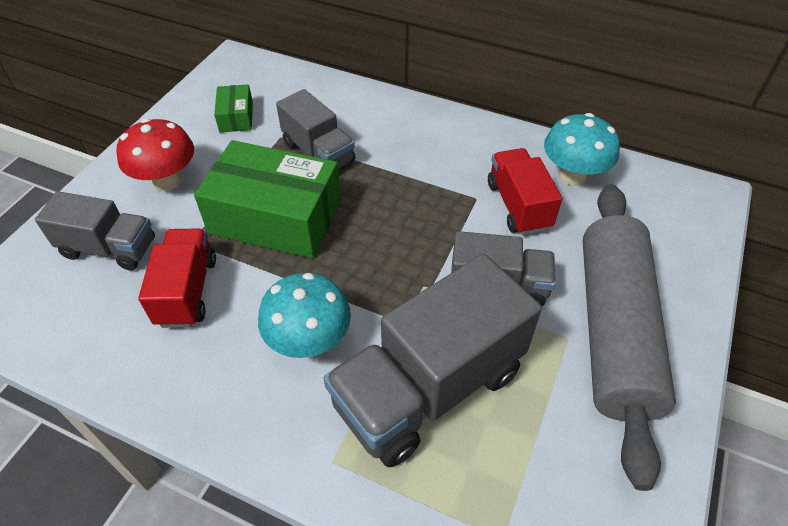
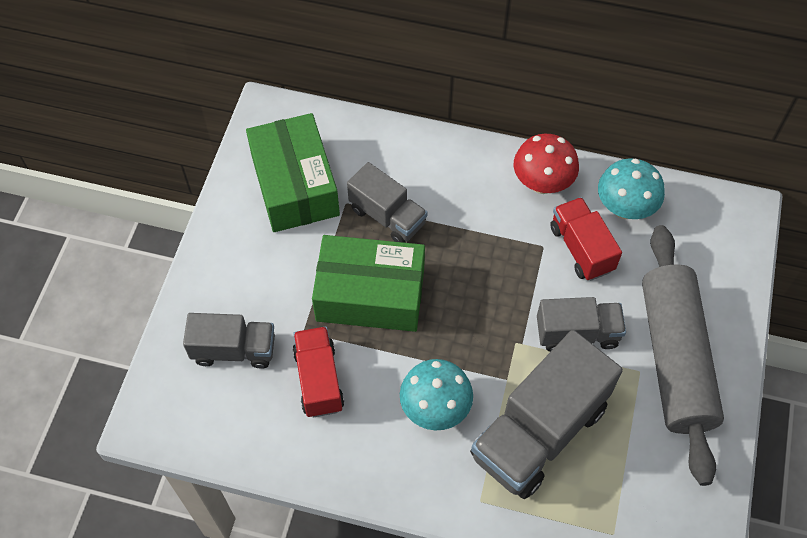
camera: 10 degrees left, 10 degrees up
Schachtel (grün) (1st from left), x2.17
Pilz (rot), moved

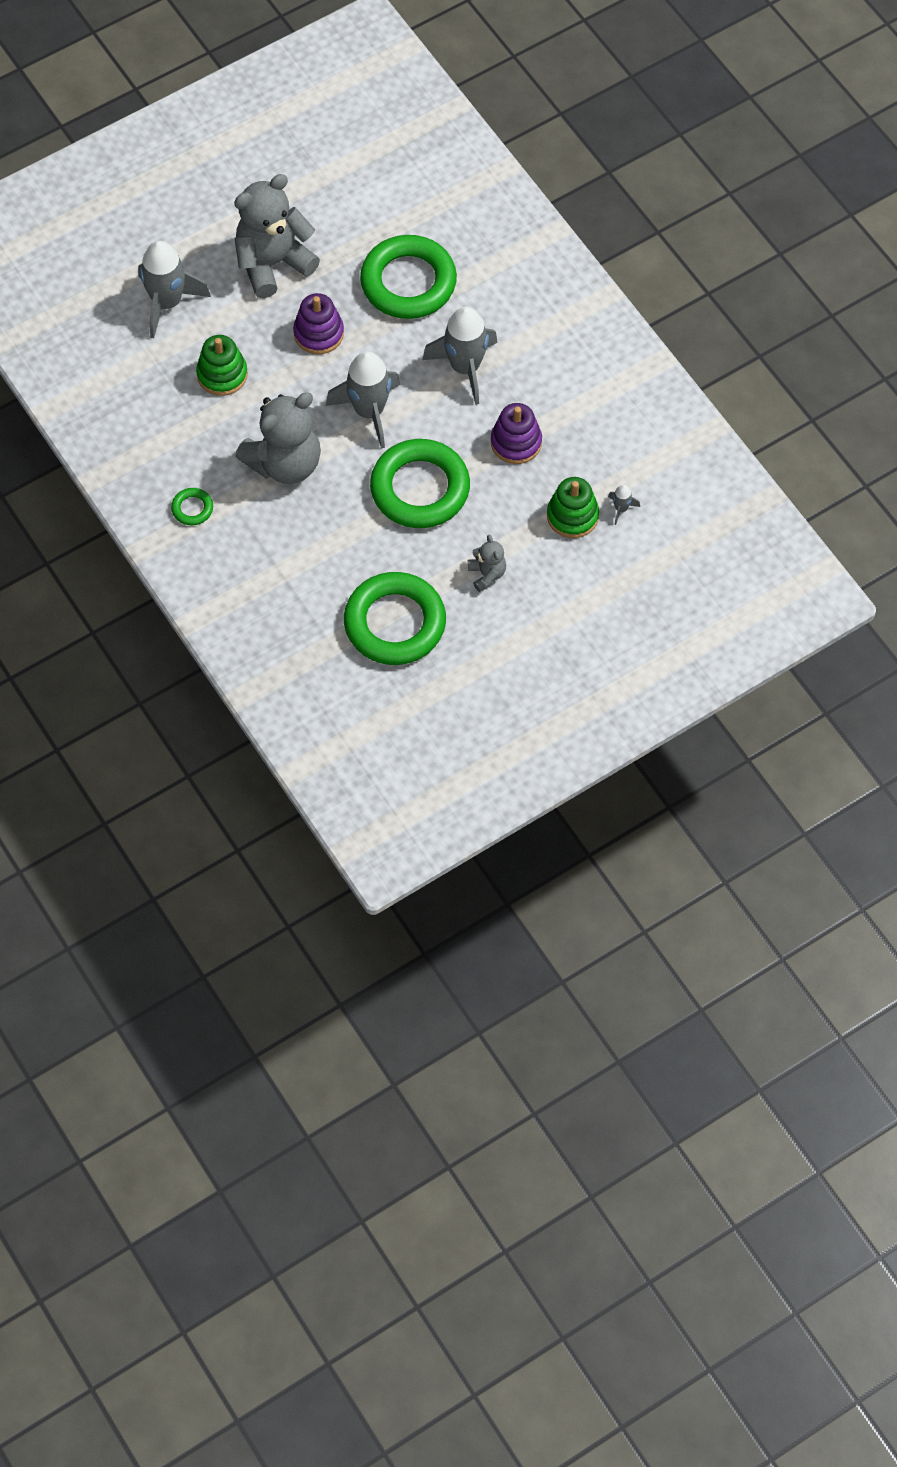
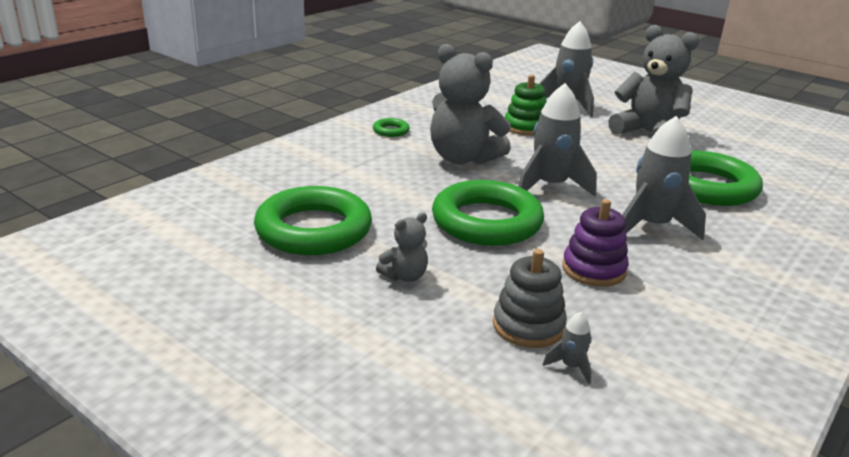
camera: 70 degrees right, 35 degrees down
Stapelspielzeug (lila) (1st from left) → -
Stapelspielzeug (grün) (2nd from left) → Stapelspielzeug (grau)

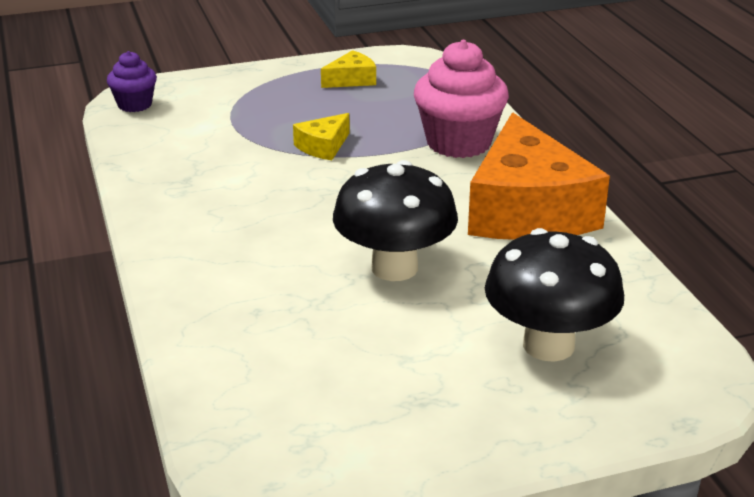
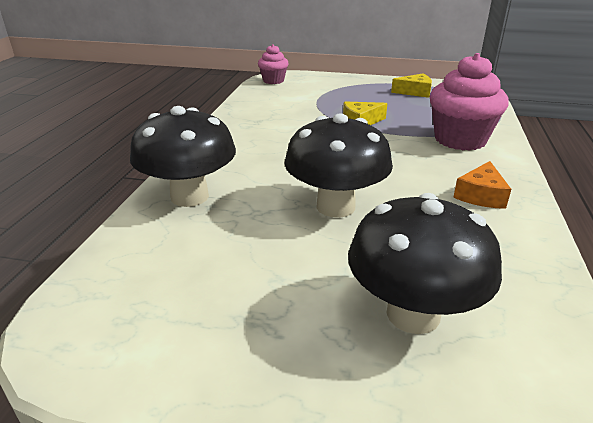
camera: 30 degrees right, 0 degrees up
Muffin (lila) → Muffin (rosa) (1st from left)
Käse (orange), x0.43
- → Pilz (schwarz) (1st from left)

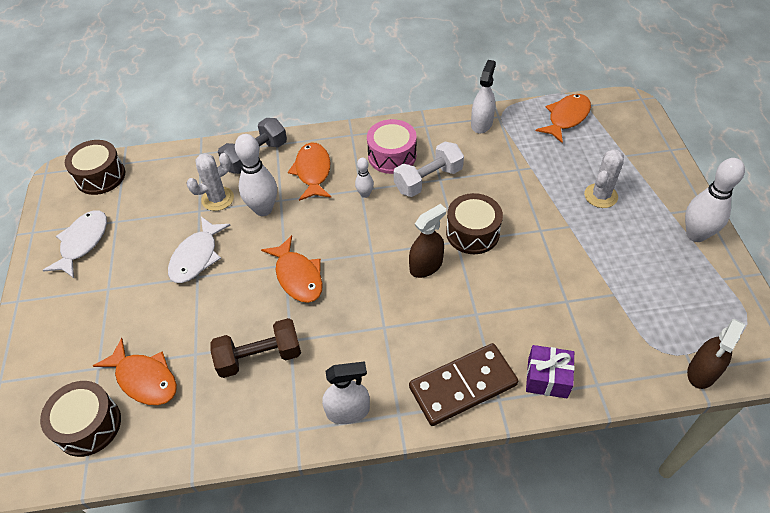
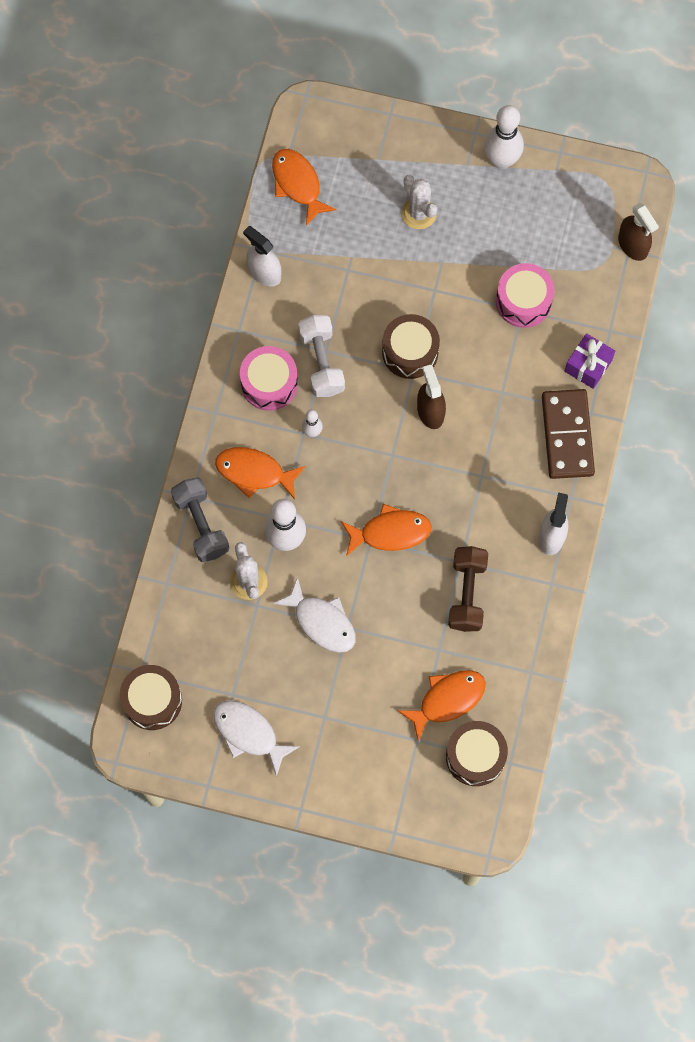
camera: 70 degrees left, 20 degrees up
- → Trommel (rosa) (2nd from left)

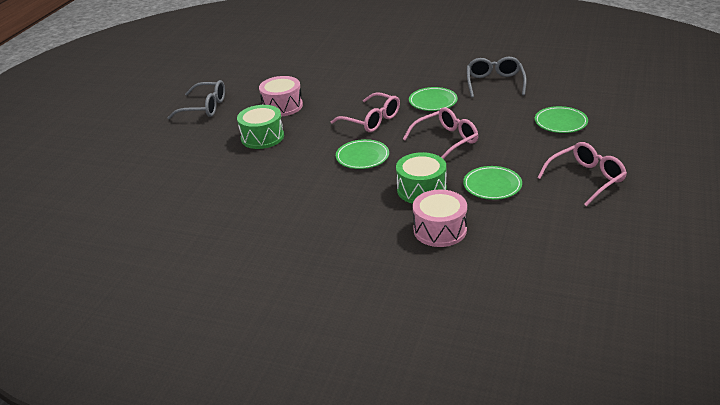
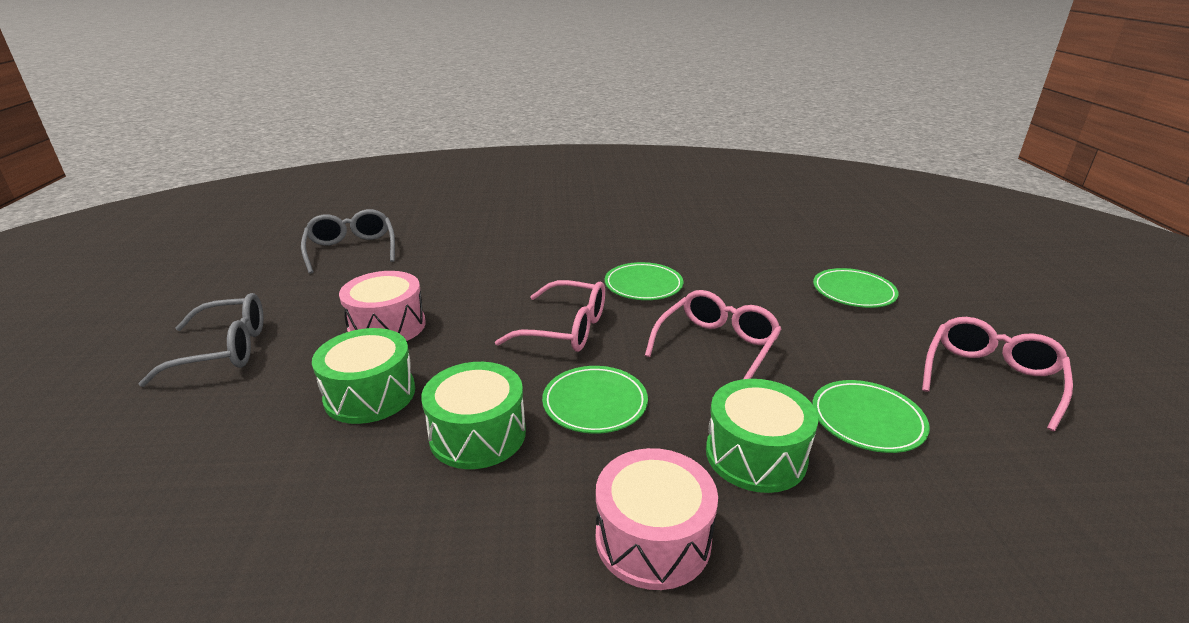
camera: 25 degrees left, 5 degrees down
Brille (grau) (2nd from left), moved
Trommel (rosa) (2nd from left), moved
- → Trommel (grün) (2nd from left)

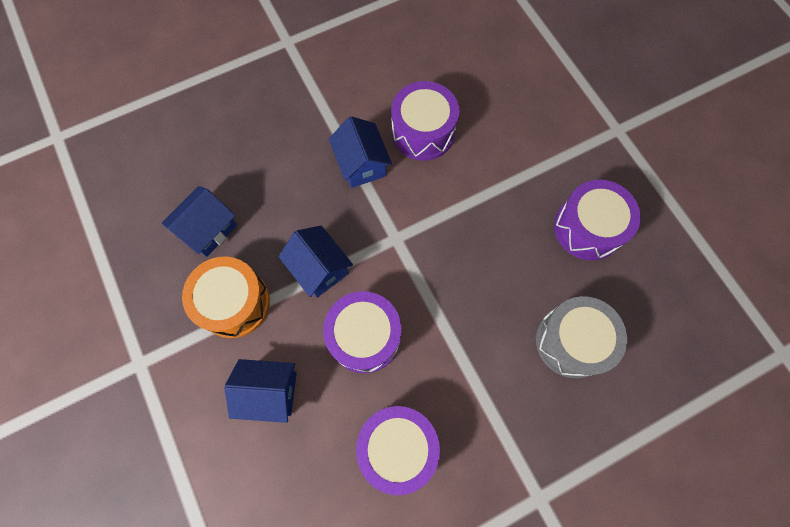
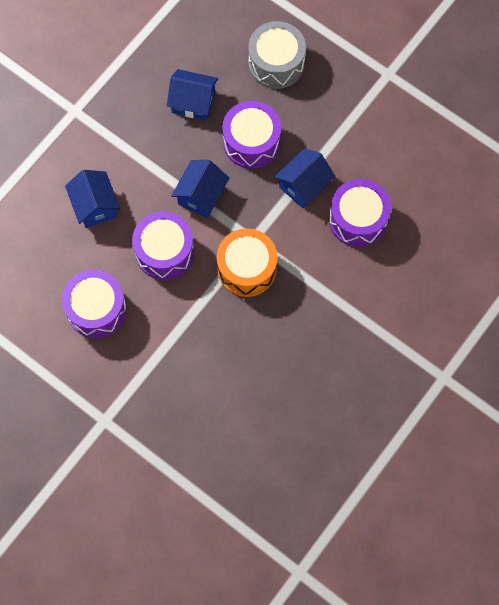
camera: 65 degrees right, 0 degrees up
Trommel (lila) (4th from left in the first image) → Trommel (lila) (3rd from left), moved
Trommel (orange), moved
Trommel (grau), moved

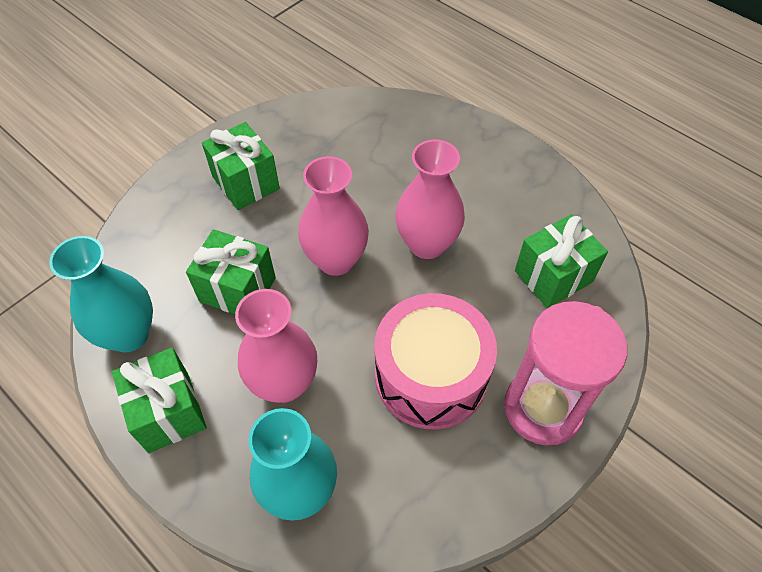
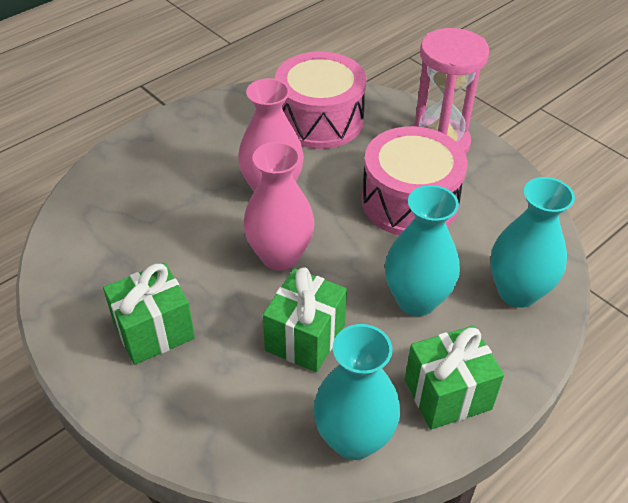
camera: 85 degrees left, 10 degrees down
Geschenk (grün) (4th from left) → Trommel (rosa) (1st from left)
Vase (rosa) (1st from left) → Vase (türkis) (2nd from left)

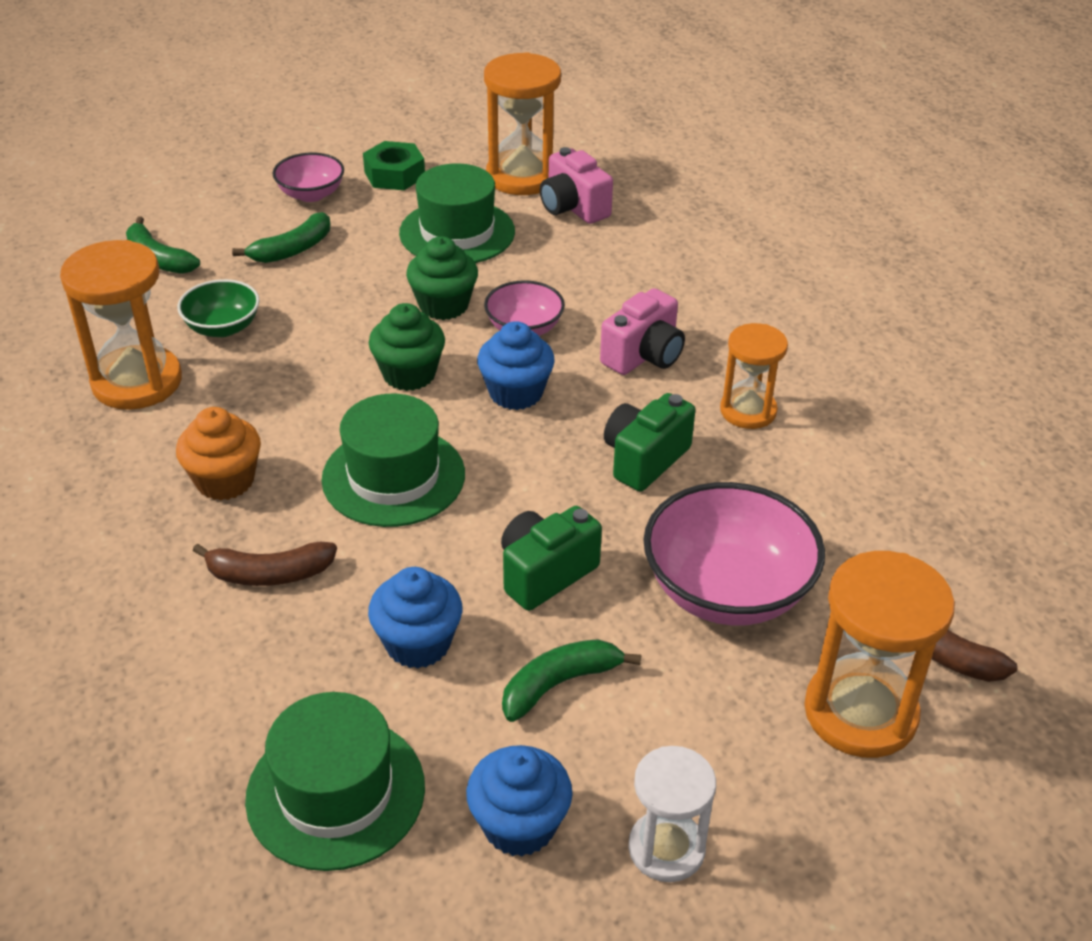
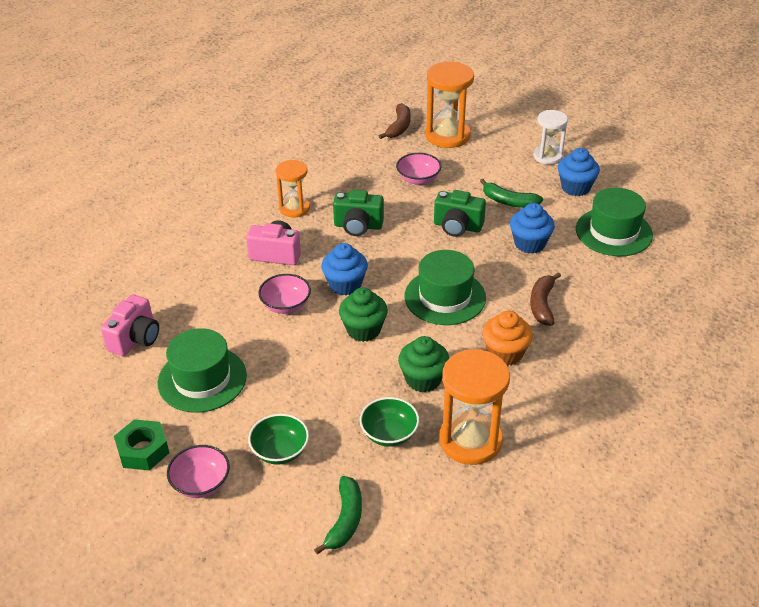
camera: 120 degrees left, 0 degrees up
Sanduhr (orange) (2nd from left) → -
Banane (grün) (2nd from left) → Schüssel (grün) (1st from left)
Muffin (grün) (2nd from left), moved
Schüssel (rosa) (3rd from left), x0.56
Banane (braun) (1st from left in the first image) → Banane (braun) (2nd from left), 135 degrees counterclockwise

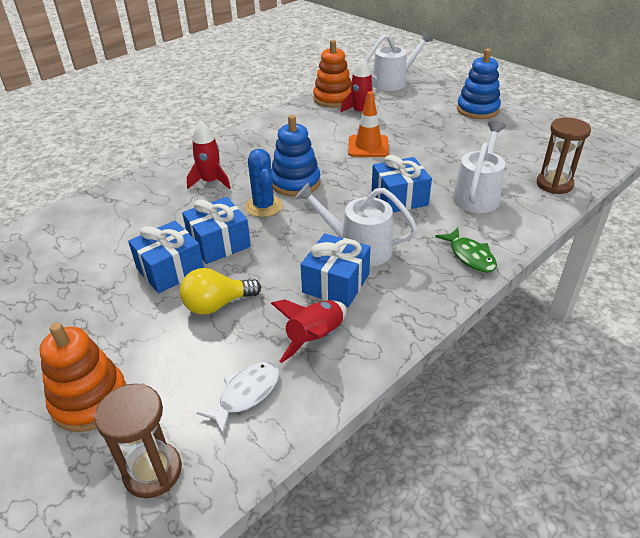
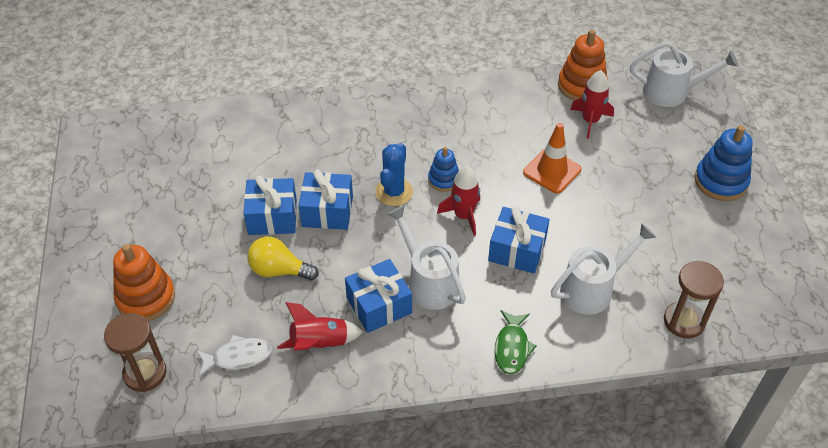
camera: 35 degrees right, 10 degrees up
Stapelspielzeug (blau) (1st from left), x0.61
Rakete (rot) (1st from left in the first image) → Rakete (rot) (2nd from left), moved

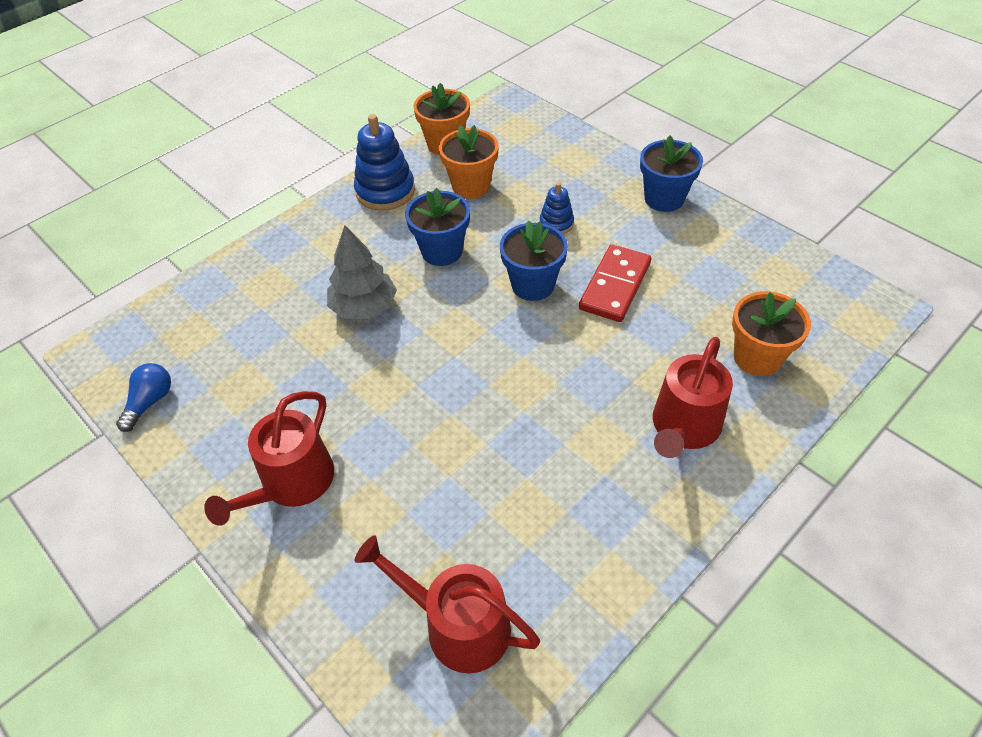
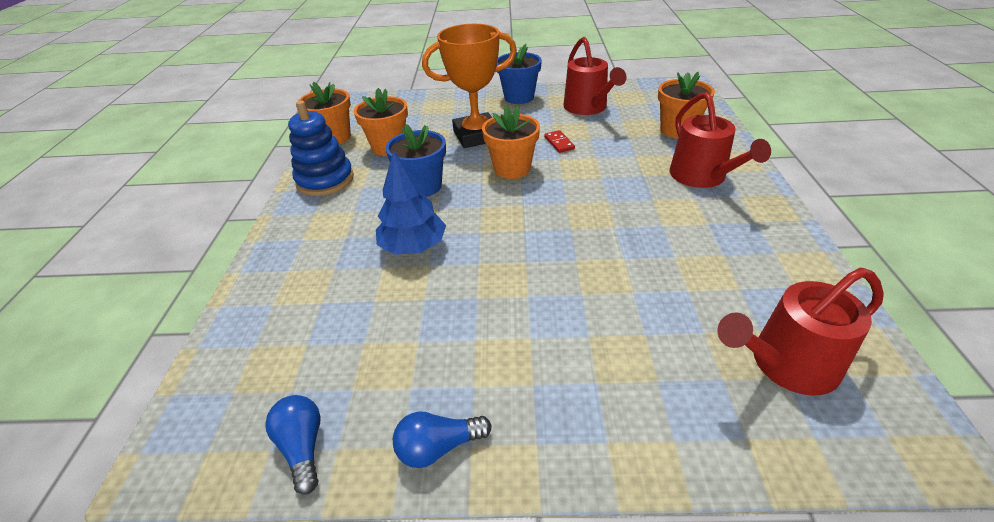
camera: 45 degrees left, 10 degrees down
Stapelspielzeug (blau) (2nd from left) → Pokal (orange)
Blumentopf (blau) (2nd from left) → Blumentopf (orange) (3rd from left)
Baum (grau) → Baum (blau)
Dominostein (rot), x0.49
Gießkanne (rot) (1st from left), moved
- → Glühbirne (blau) (2nd from left)

